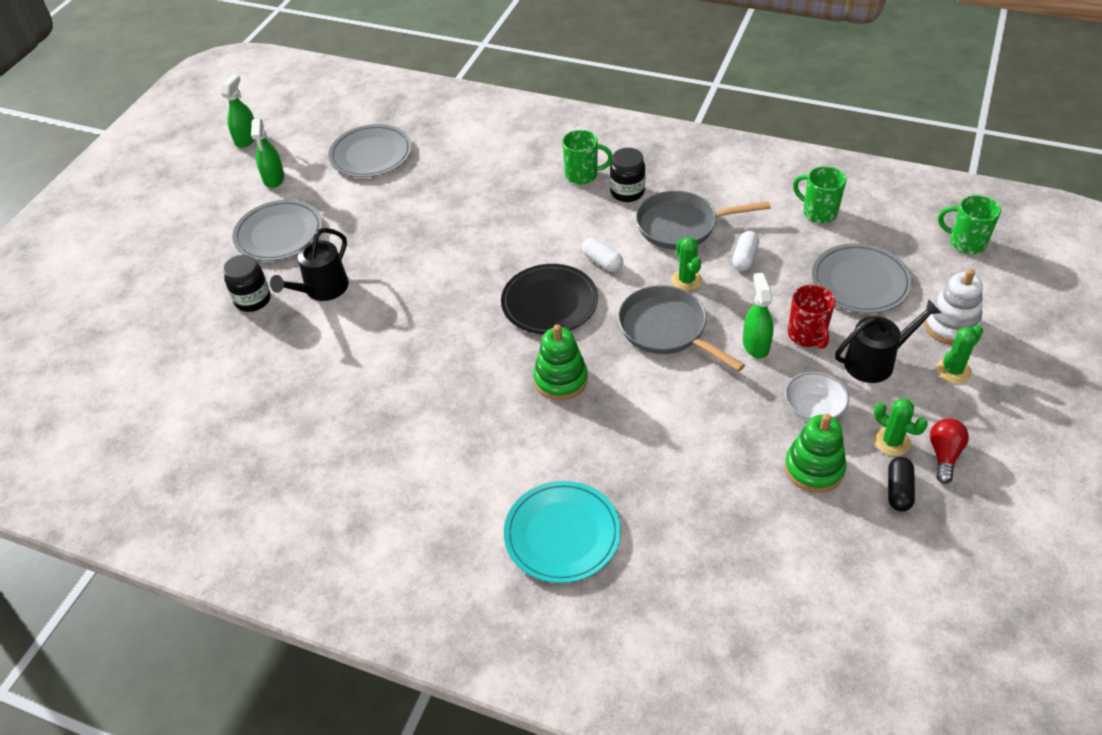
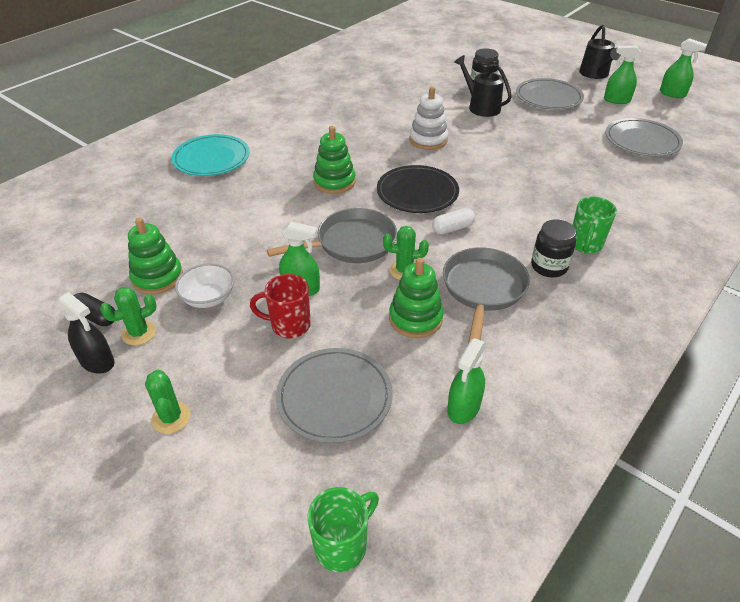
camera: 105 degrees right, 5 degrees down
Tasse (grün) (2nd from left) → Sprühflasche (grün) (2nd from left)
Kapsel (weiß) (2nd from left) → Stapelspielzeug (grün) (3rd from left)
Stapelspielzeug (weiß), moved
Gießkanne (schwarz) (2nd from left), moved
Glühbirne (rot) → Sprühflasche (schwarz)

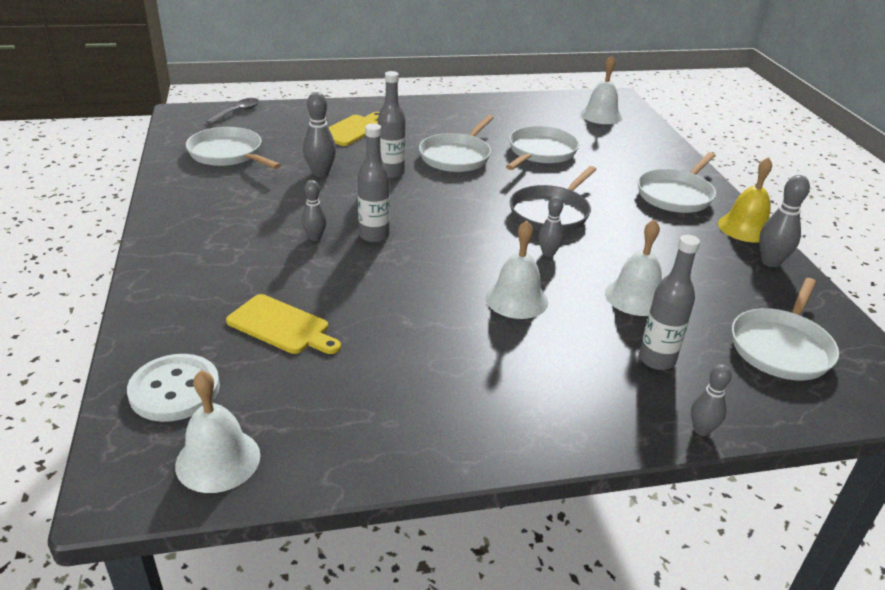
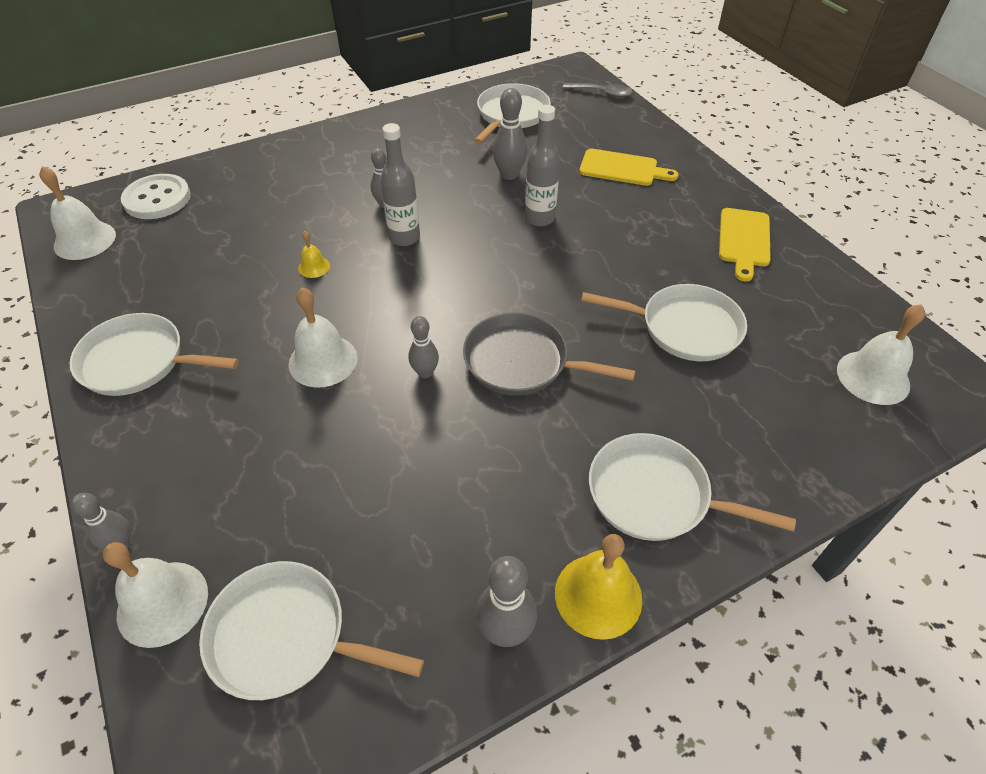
camera: 75 degrees right, 15 degrees up
Pfanne (weiß) (2nd from left in the first image) → Pfanne (weiß) (1st from left), moved
Glocke (weiß) (4th from left in the first image) → Glocke (weiß) (2nd from left), moved
Flasche (grau) (3rd from left) → -
Schneidebrett (gelb) (1st from left in the first image) → Schneidebrett (gelb) (2nd from left), moved
- → Glocke (gelb) (1st from left)

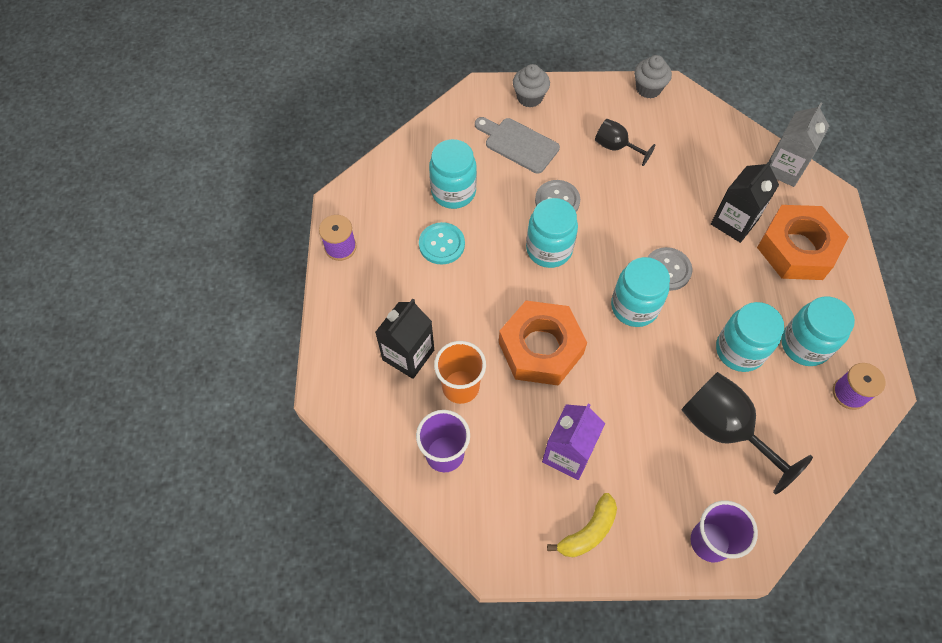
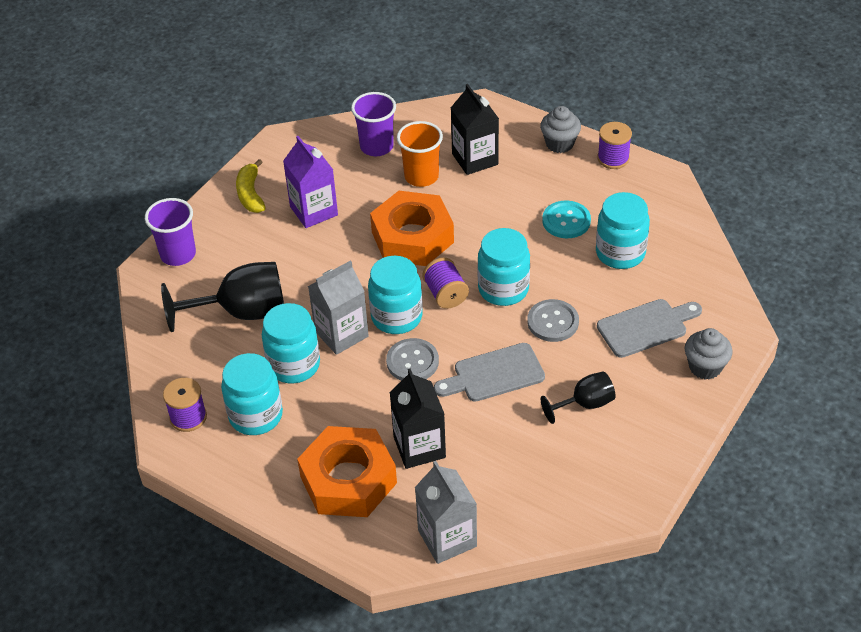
camera: 125 degrees right, 15 degrees down
Muffin (grau) (2nd from left in the first image) → Muffin (grau) (1st from left), moved
- → Garnrolle (lila) (2nd from left)
- → Getränkekarton (grau) (1st from left)
- → Schneidebrett (grau) (1st from left)

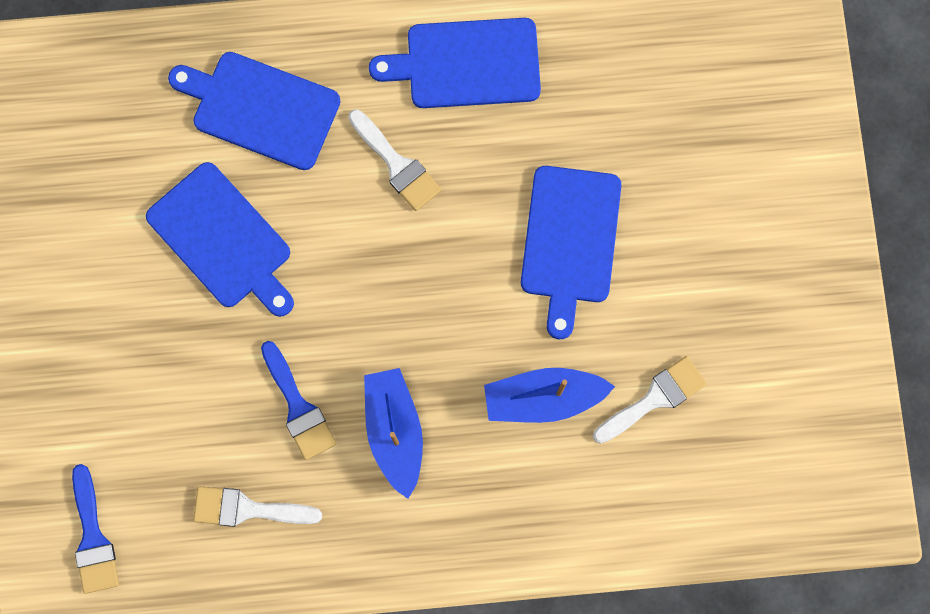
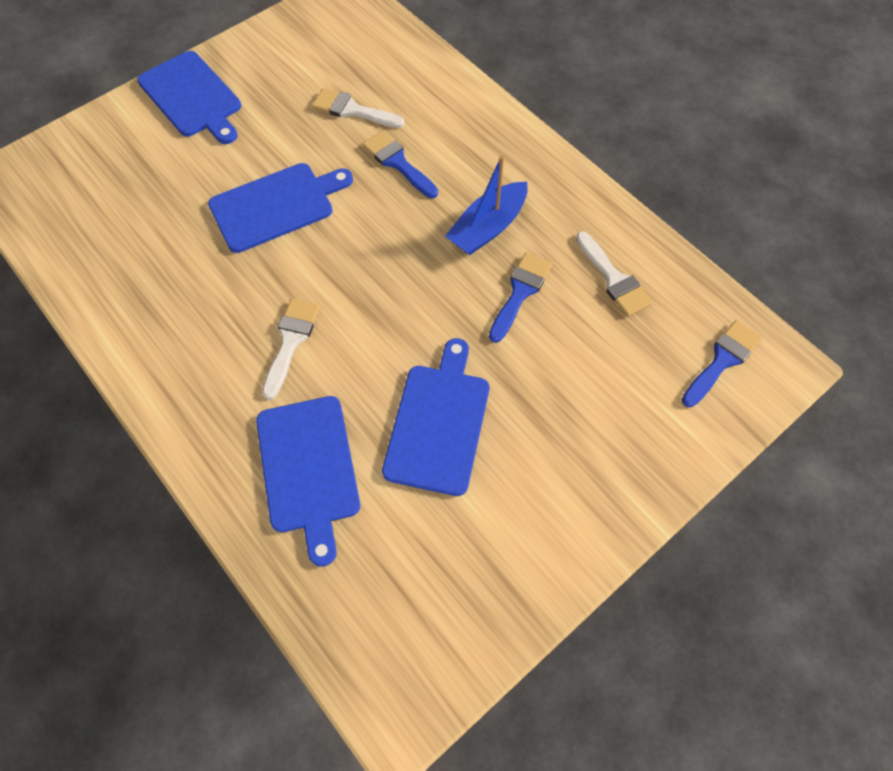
camera: 125 degrees left, 15 degrees down
Schneidebrett (blau) (3rd from left in the first image) → Schneidebrett (blau) (1st from left), moved
Boot (blau) (2nd from left) → Pinsel (blau) (1st from left)

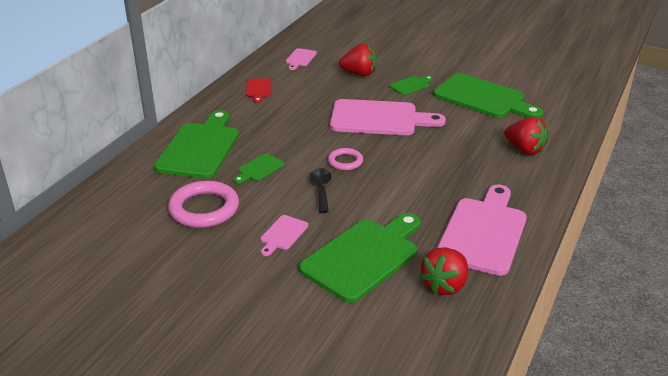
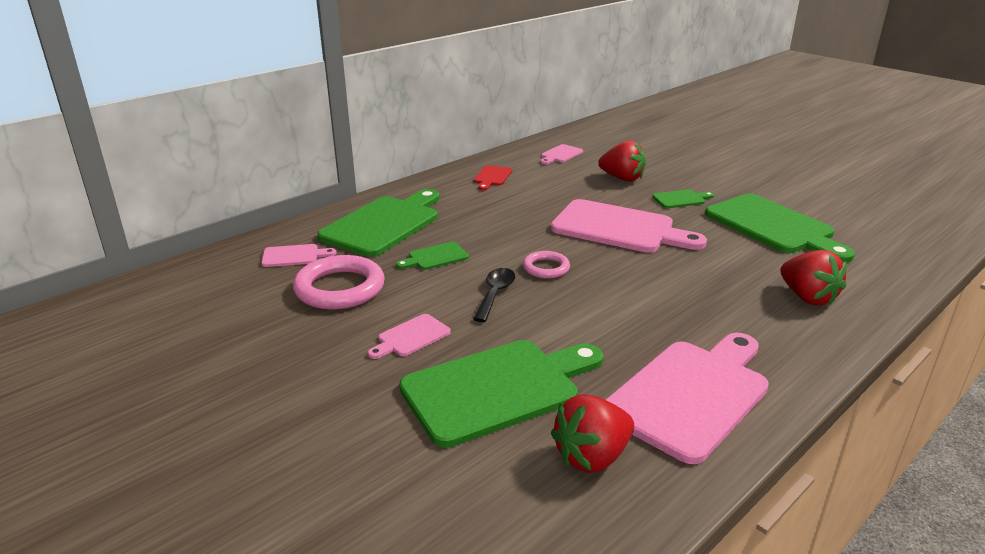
camera: 20 degrees right, 5 degrees down
- → Schneidebrett (rosa) (1st from left)

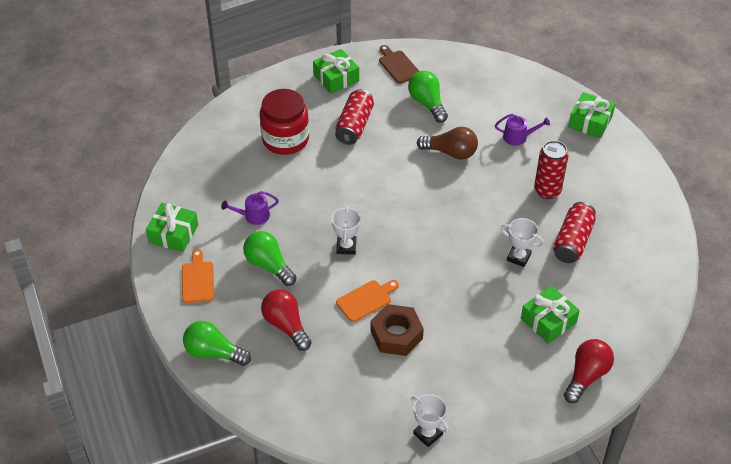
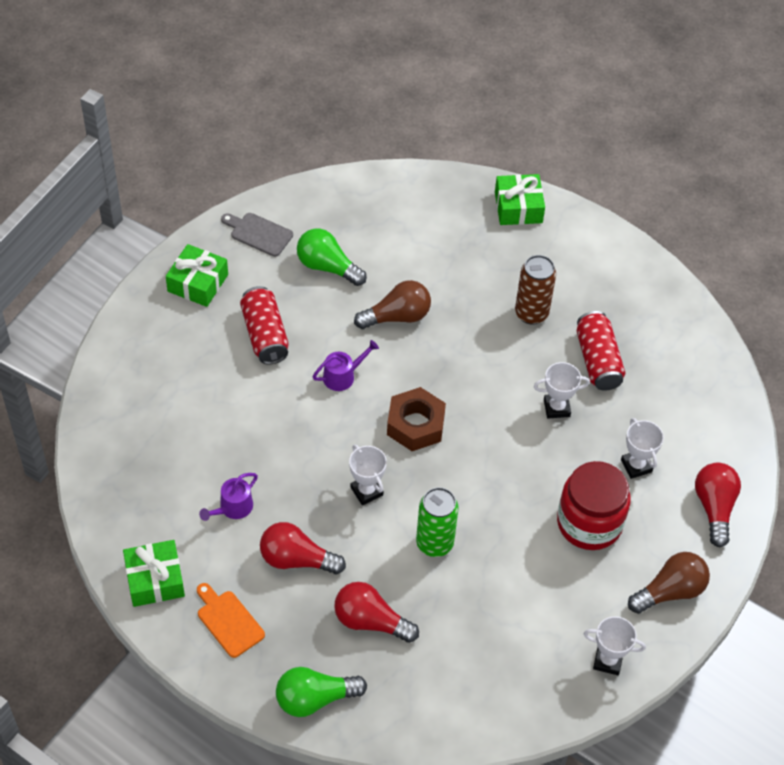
camera: 35 degrees left, 5 degrees up
Schneidebrett (braun) → Schneidebrett (grau)
Einmachglas (rot), moved
Gießkanne (lila) (2nd from left), moved
Dose (rot) (2nd from left) → Dose (braun)
Glühbirne (grün) (2nd from left) → Glühbirne (rot) (1st from left)
Schneidebrett (orange) (2nd from left) → Dose (grün)
Geschenk (grün) (3rd from left) → Pokal (weiß) (4th from left)
Sechskantmutter (braun), moved
- → Glühbirne (braun) (2nd from left)

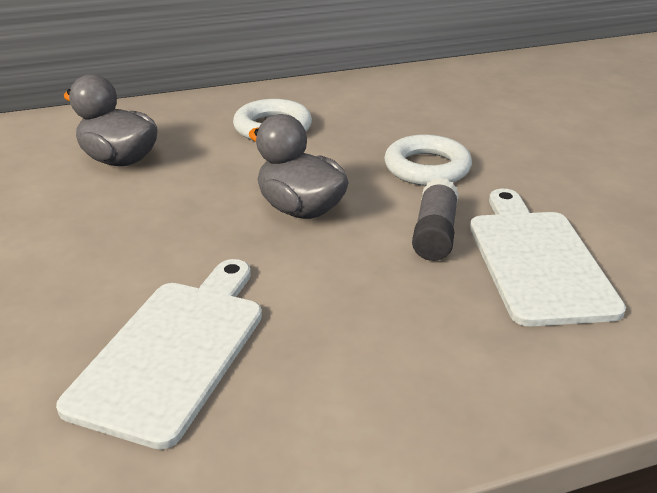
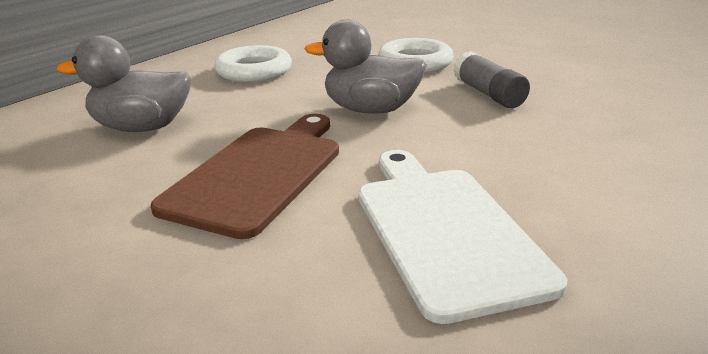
camera: 35 degrees left, 5 degrees down
Schneidebrett (weiß) (2nd from left) → -
- → Schneidebrett (braun)

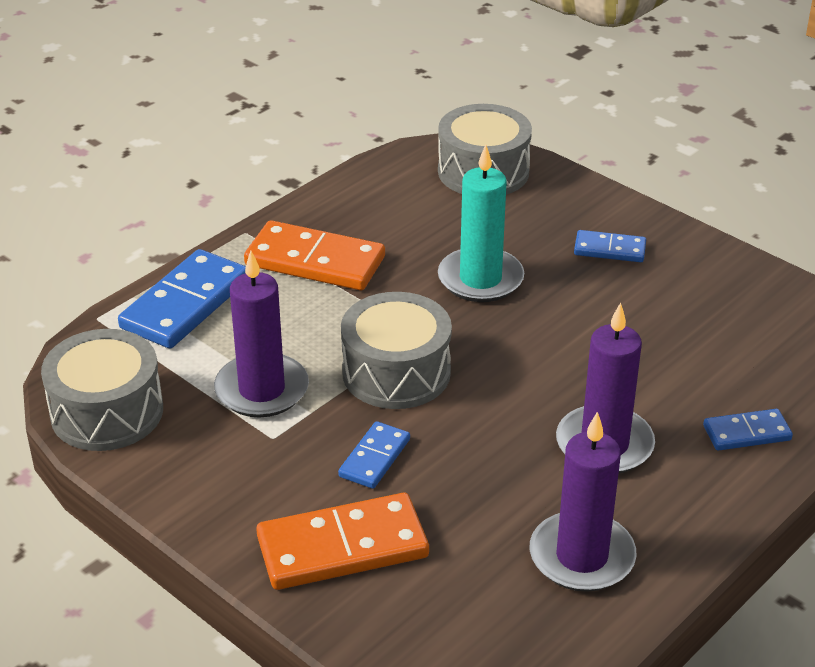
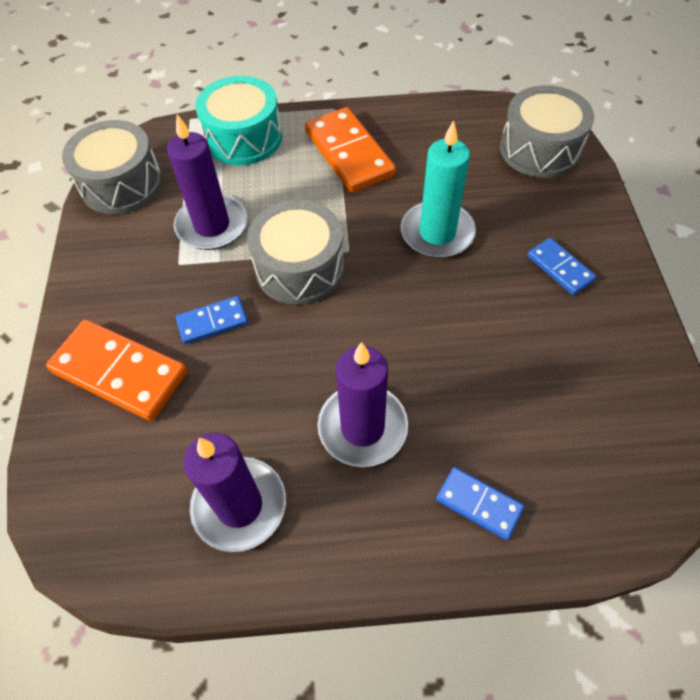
camera: 45 degrees right, 20 degrees up
Dominostein (blau) (1st from left) → Trommel (türkis)

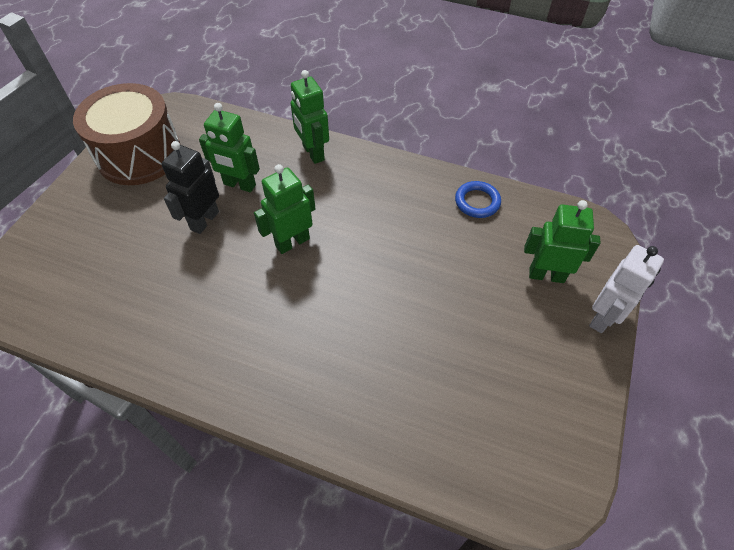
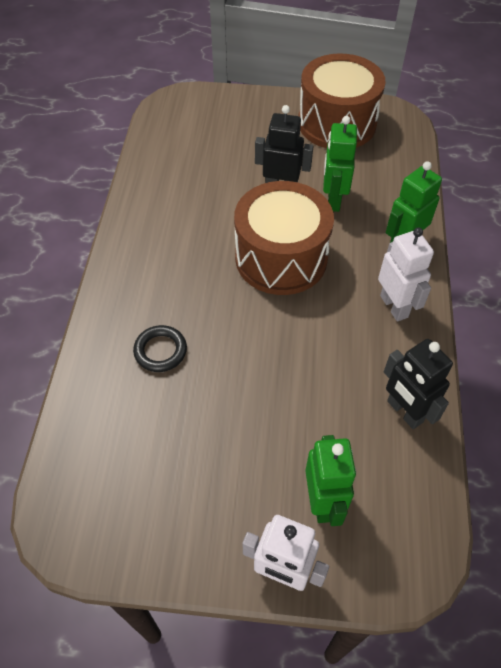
camera: 75 degrees right, 0 degrees up
Roboter (grün) (2nd from left) → Trommel (braun) (1st from left)
Ring (blau) → Roboter (schwarz) (2nd from left)
- → Roboter (weiß) (2nd from left)
- → Ring (schwarz)

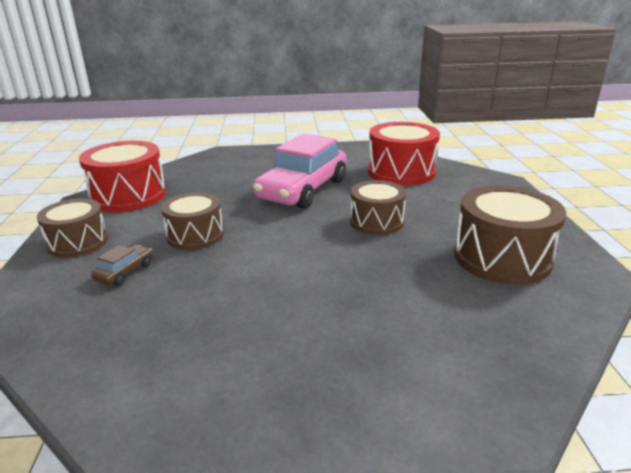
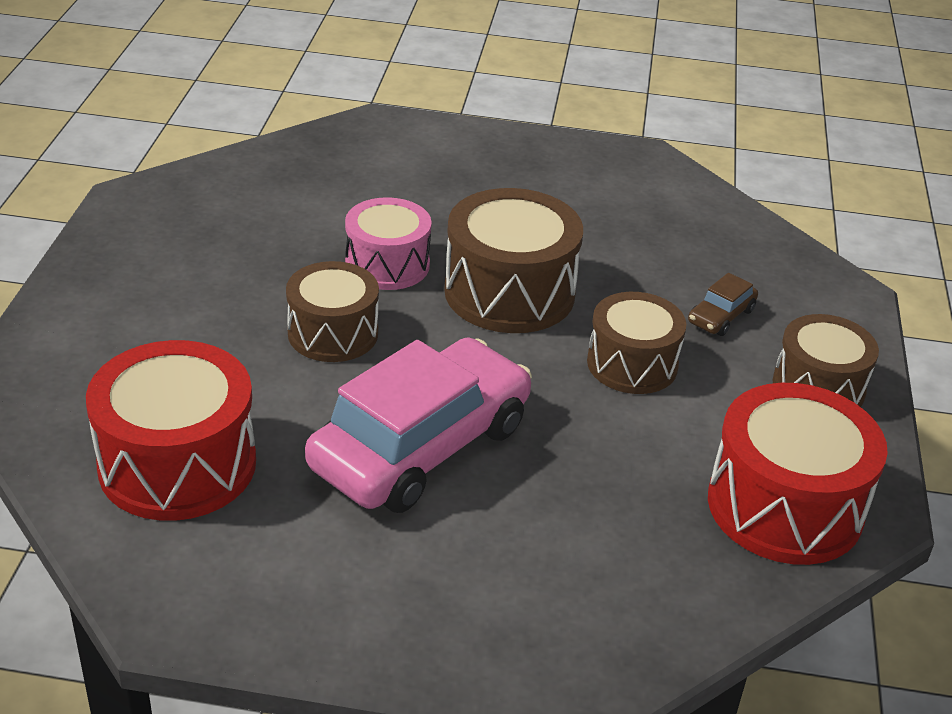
camera: 170 degrees left, 10 degrees up
Trommel (braun) (4th from left in the first image) → Trommel (braun) (2nd from left), moved
- → Trommel (rosa)

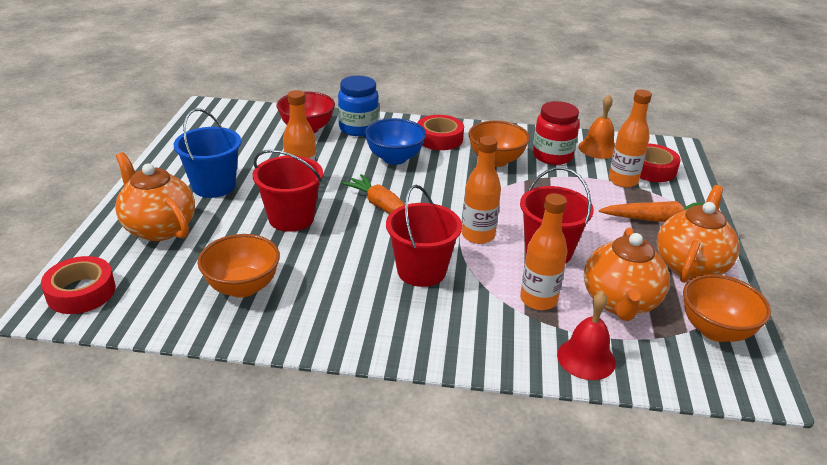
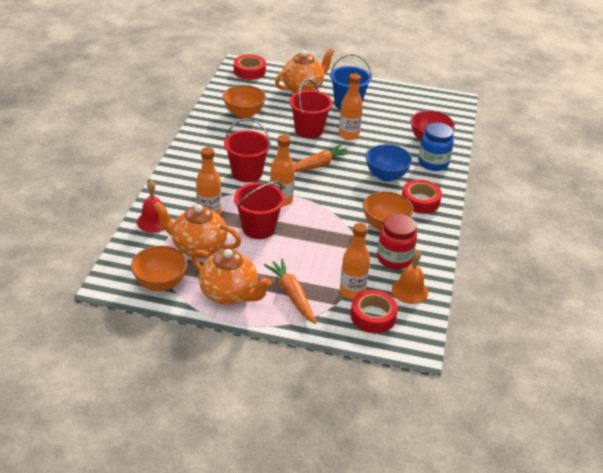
camera: 95 degrees right, 5 degrees up
Karotte (orange) (2nd from left in the first image) → Karotte (orange) (1st from left), 150 degrees clockwise

